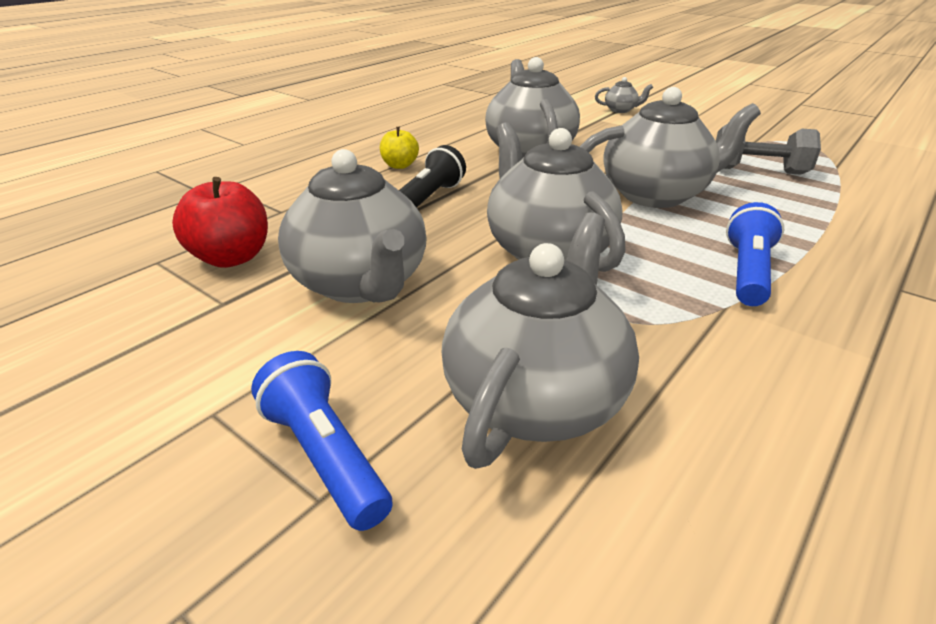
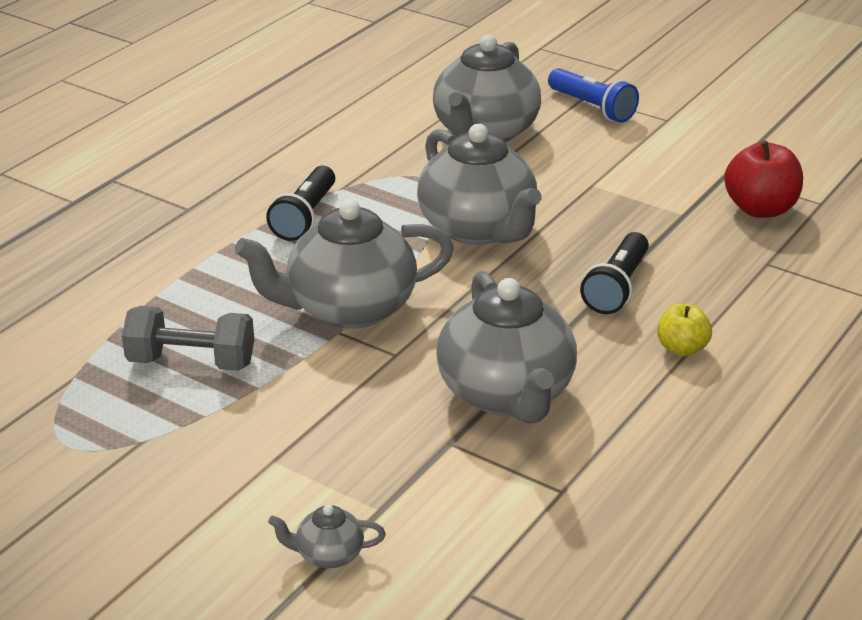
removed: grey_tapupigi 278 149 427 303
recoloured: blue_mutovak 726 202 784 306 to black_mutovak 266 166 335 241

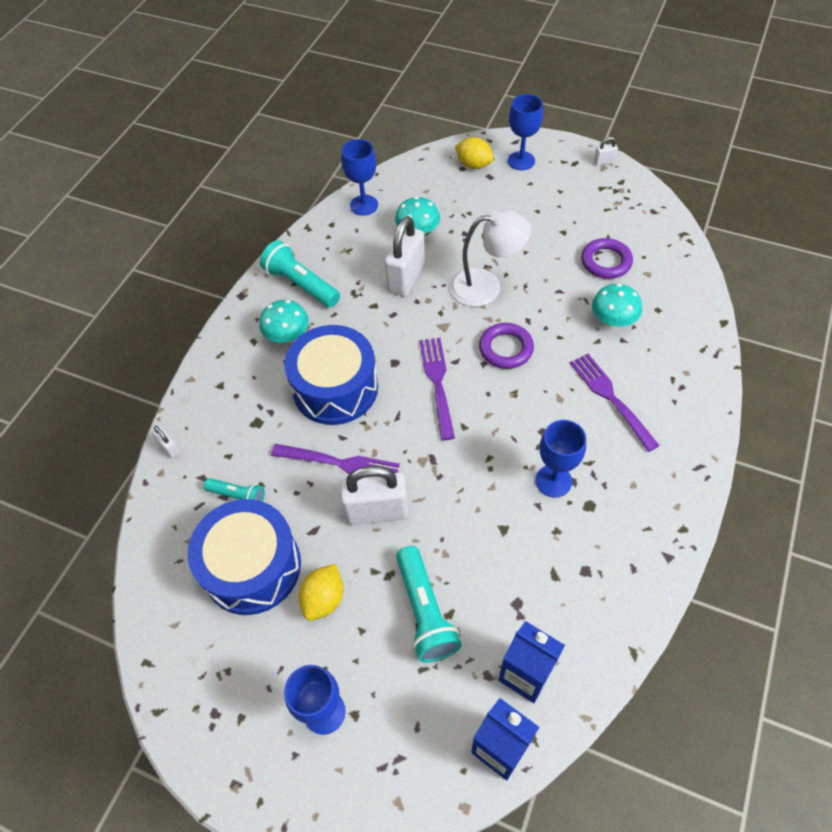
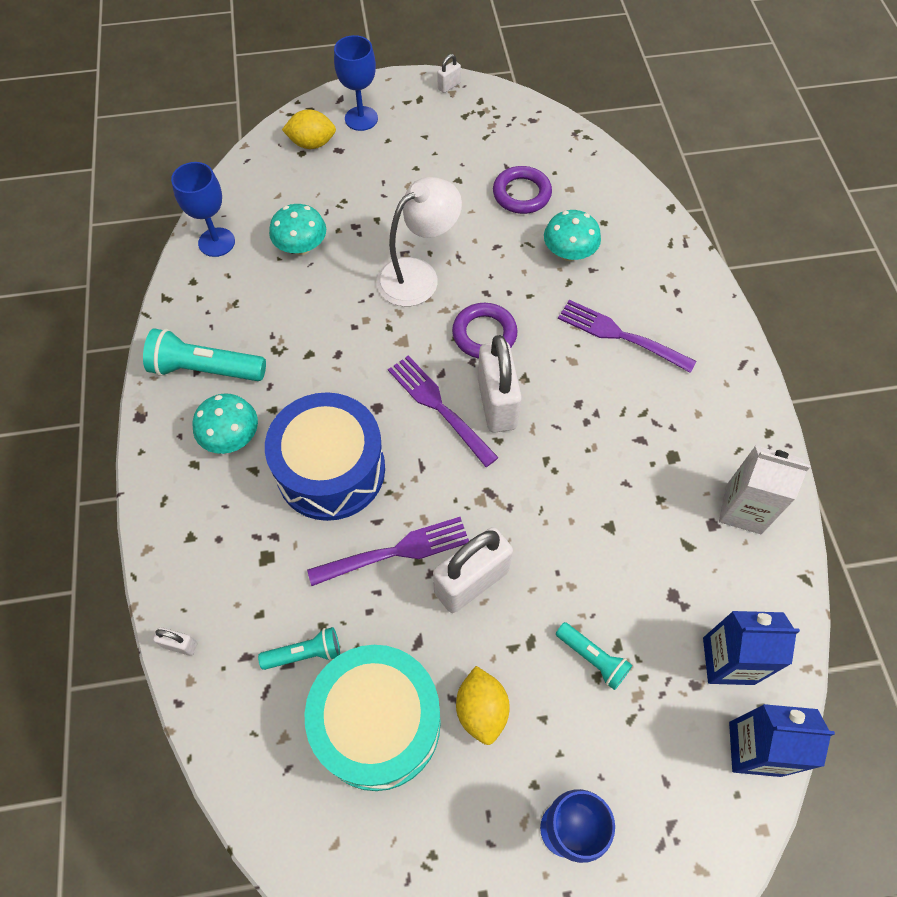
removed: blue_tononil 536 420 586 498
added: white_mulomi 719 445 810 534
moved: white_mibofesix 385 216 425 296 to 478 335 522 433
recoloured: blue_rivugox 188 499 301 615 to turquoise_rivugox 304 645 441 791
resized: turquoise_mutovak 396 546 462 662 = 556 622 633 690 x0.59

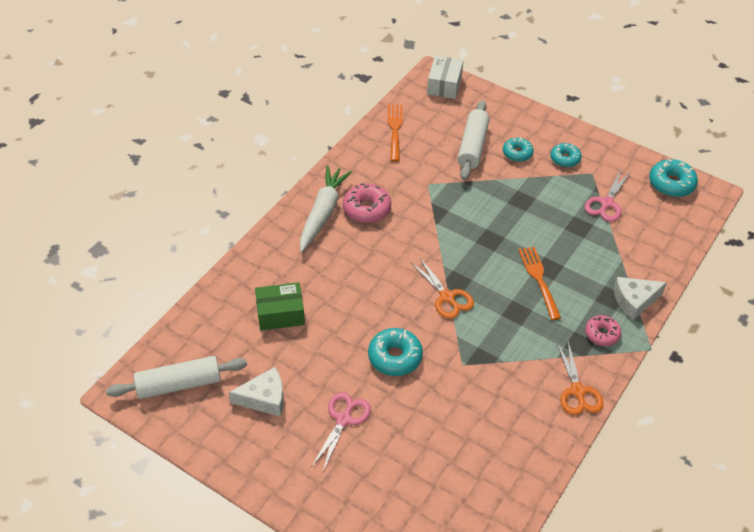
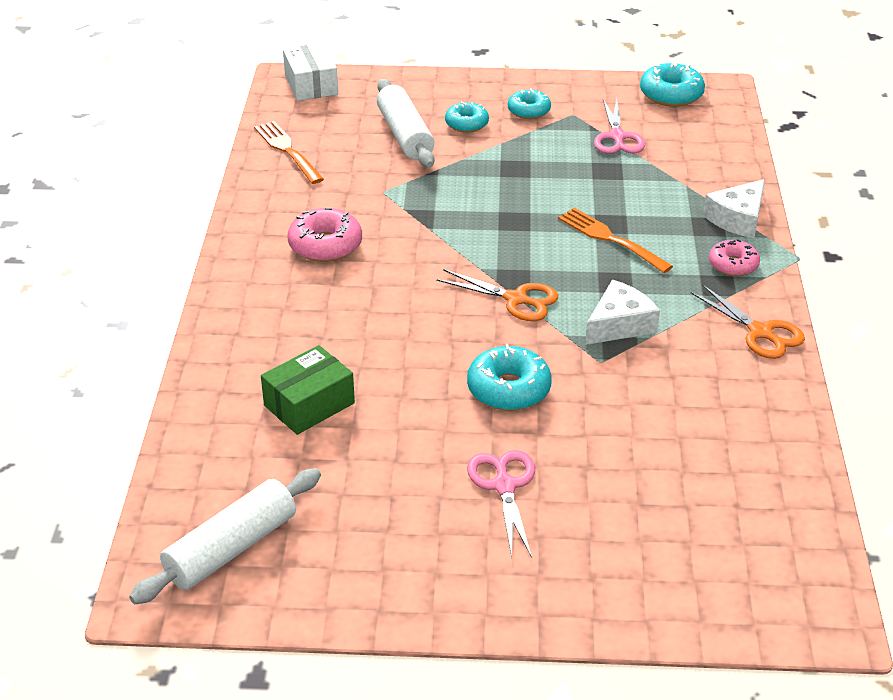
removed: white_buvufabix 300 166 352 252
moved: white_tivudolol 228 367 284 417 to 585 280 660 345

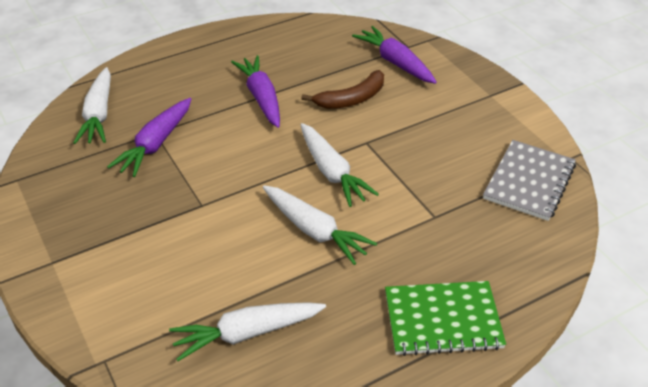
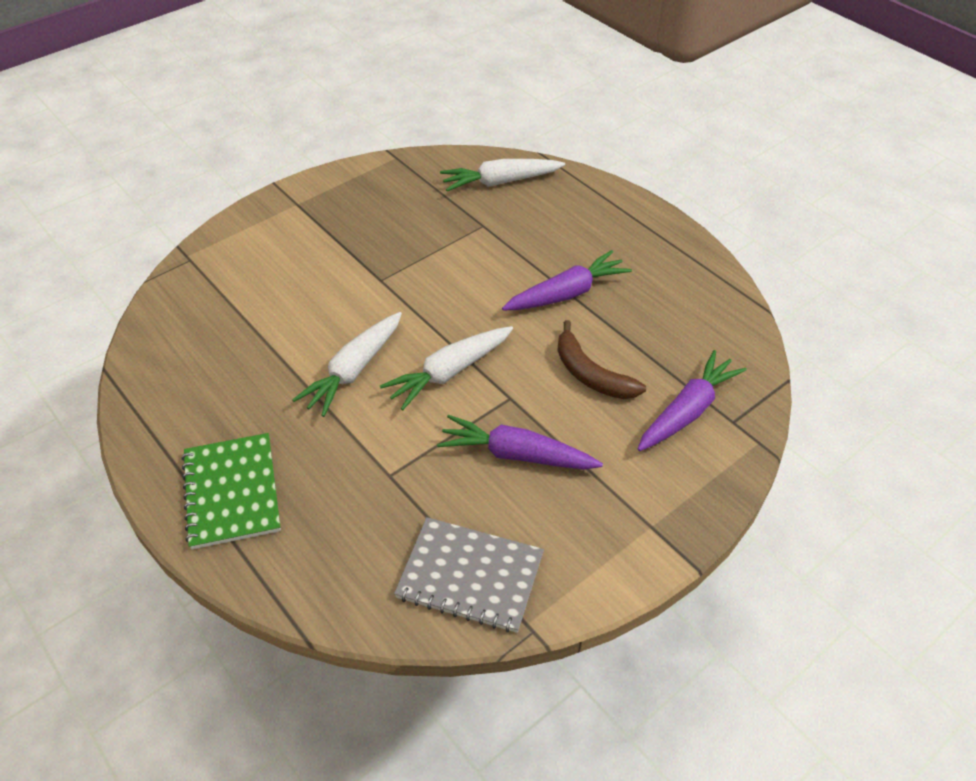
removed: white_buvufabix 169 302 326 361
moved: purple_buvufabix 107 98 191 177 to 437 415 603 470

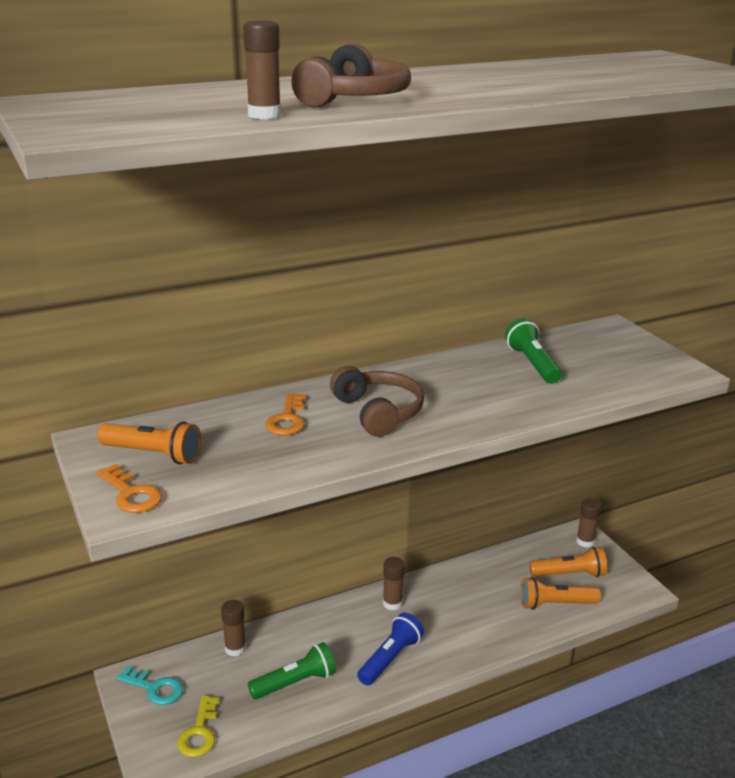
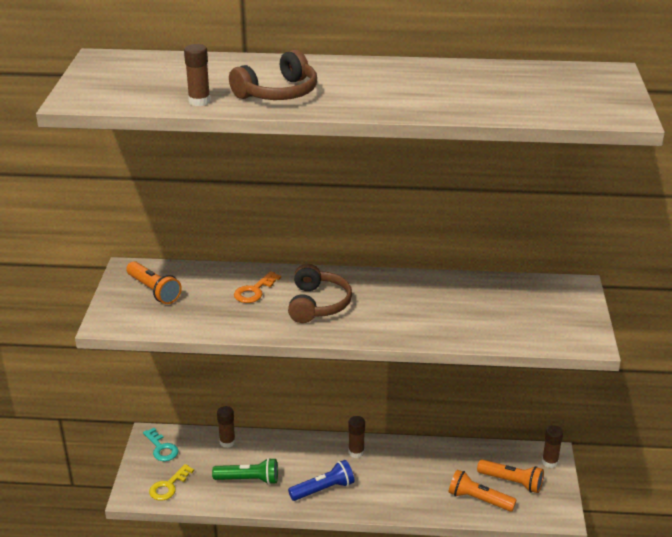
removed: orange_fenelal 96 464 162 513; green_mutovak 505 319 562 384

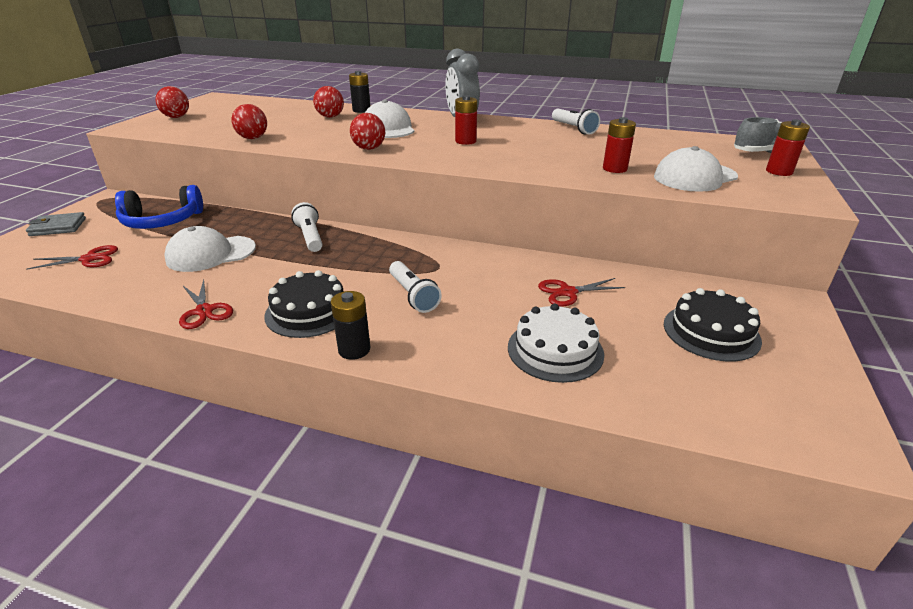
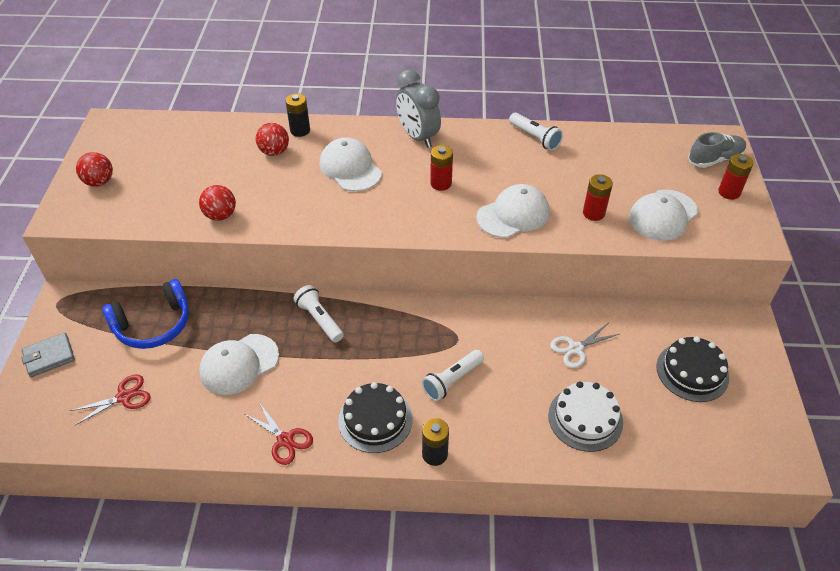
removed: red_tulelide 350 113 385 150
added: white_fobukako 476 184 549 238
recoloured: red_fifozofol 538 278 626 306 to white_fifozofol 550 323 619 368
turned: white_mutovak 389 261 442 313 = 422 350 484 401 90 degrees clockwise

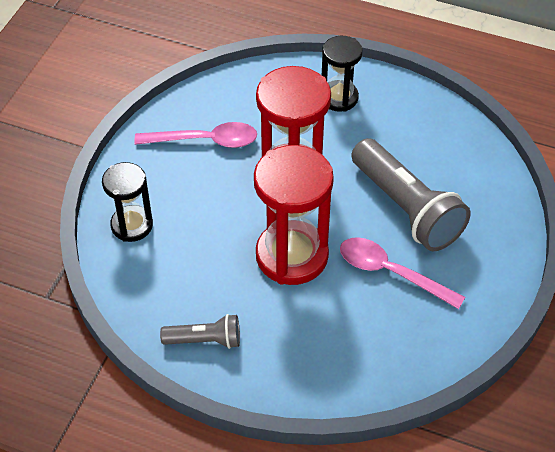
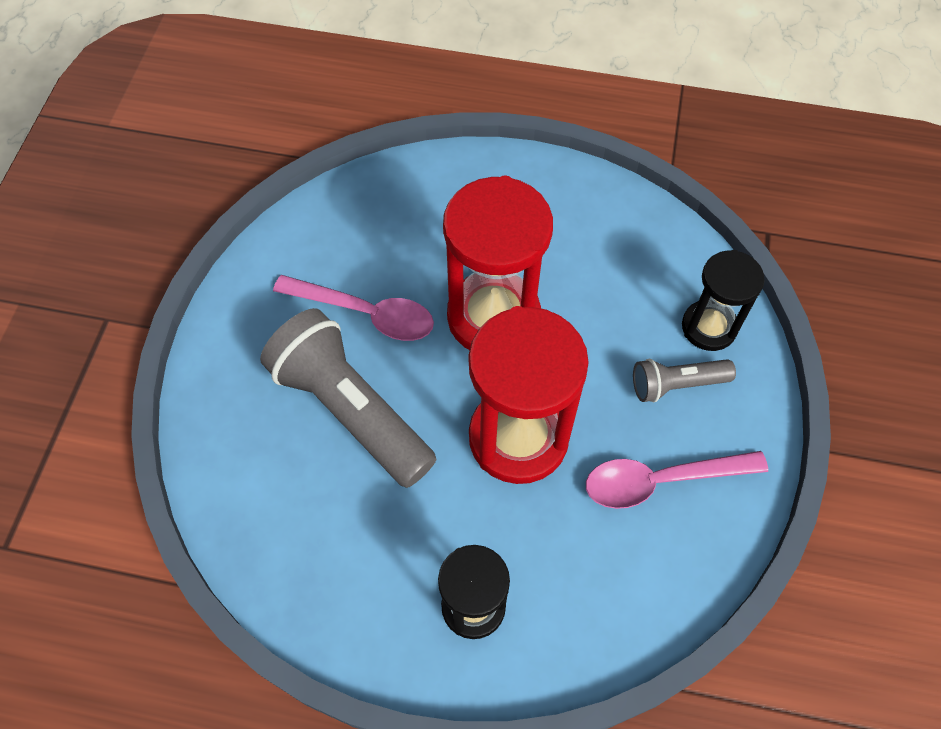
moved: grey_mutovak 160 314 240 349 to 633 359 736 402

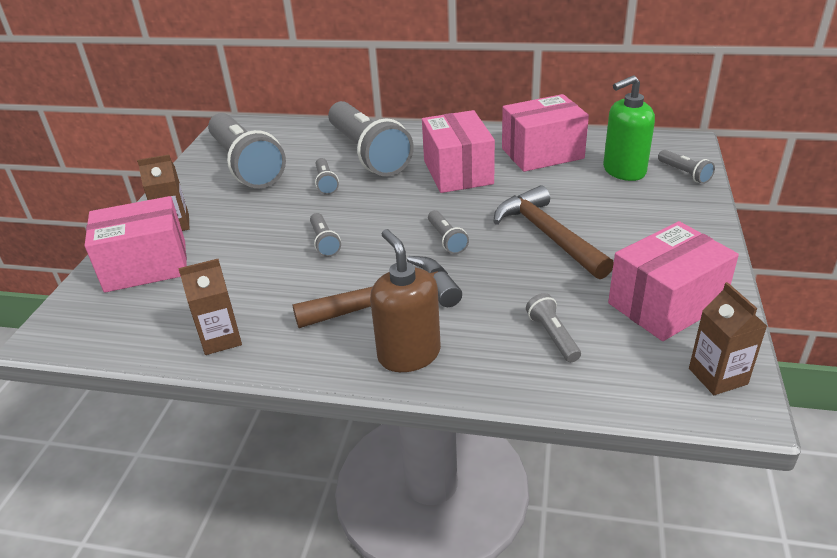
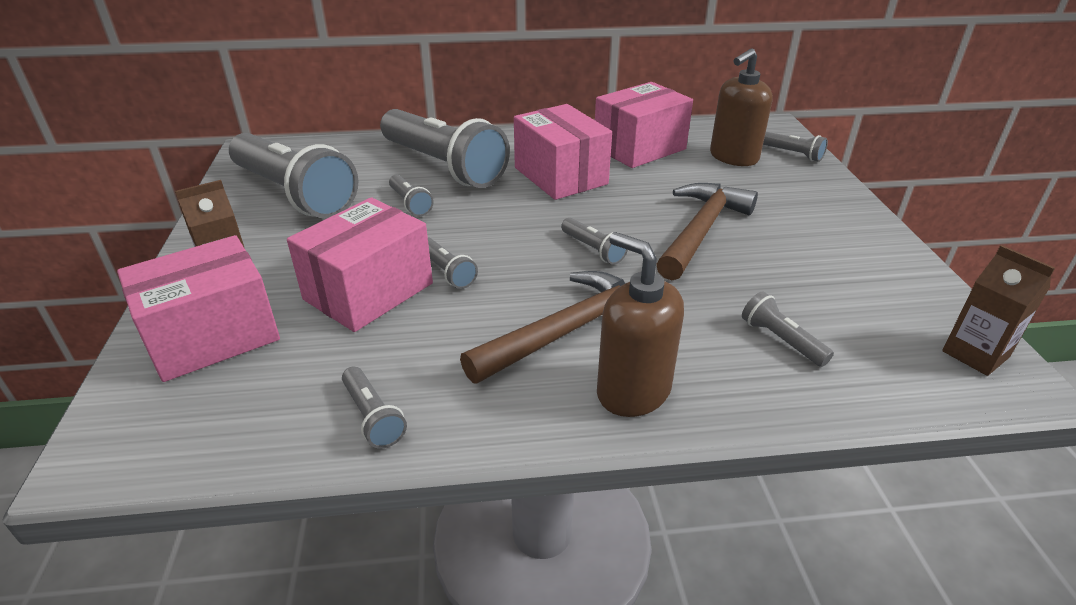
moved: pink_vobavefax 608 221 739 341 to 287 197 433 332
replaced: brown_mulomi 178 259 242 355 to grey_mutovak 342 366 407 449
recoloured: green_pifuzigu 603 75 655 181 to brown_pifuzigu 710 48 773 166
turned: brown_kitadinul 494 185 614 279 = 656 183 758 280 75 degrees clockwise

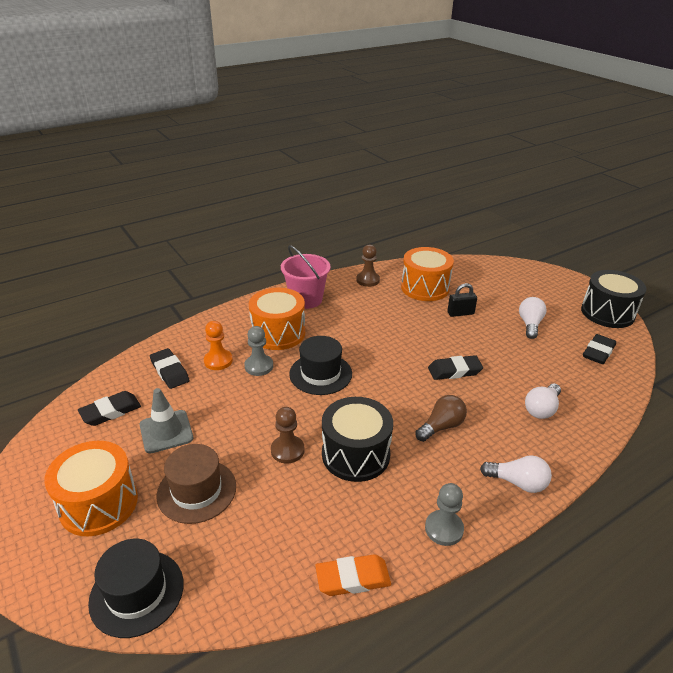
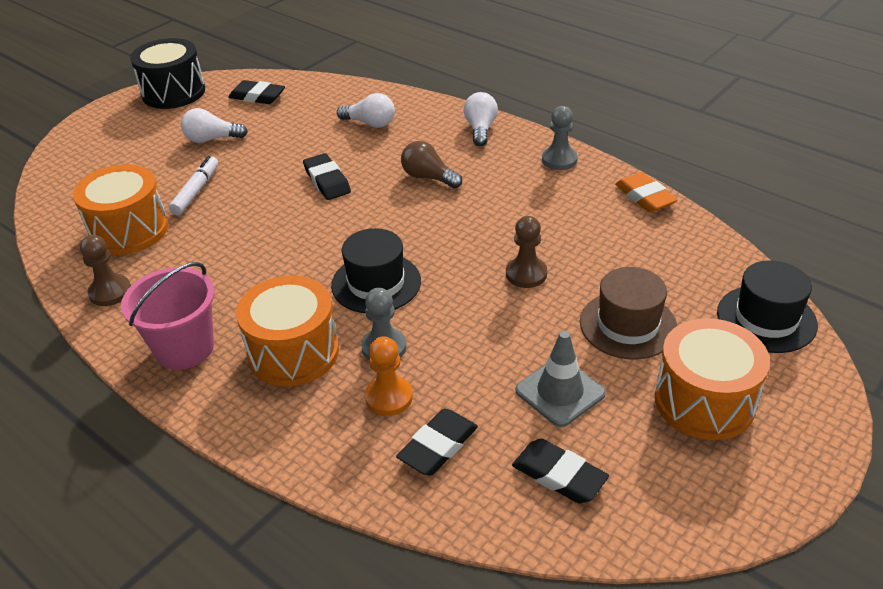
removed: black_rivugox 322 397 393 482
replaced: black_mibofesix 447 283 477 317 to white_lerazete 169 156 218 215

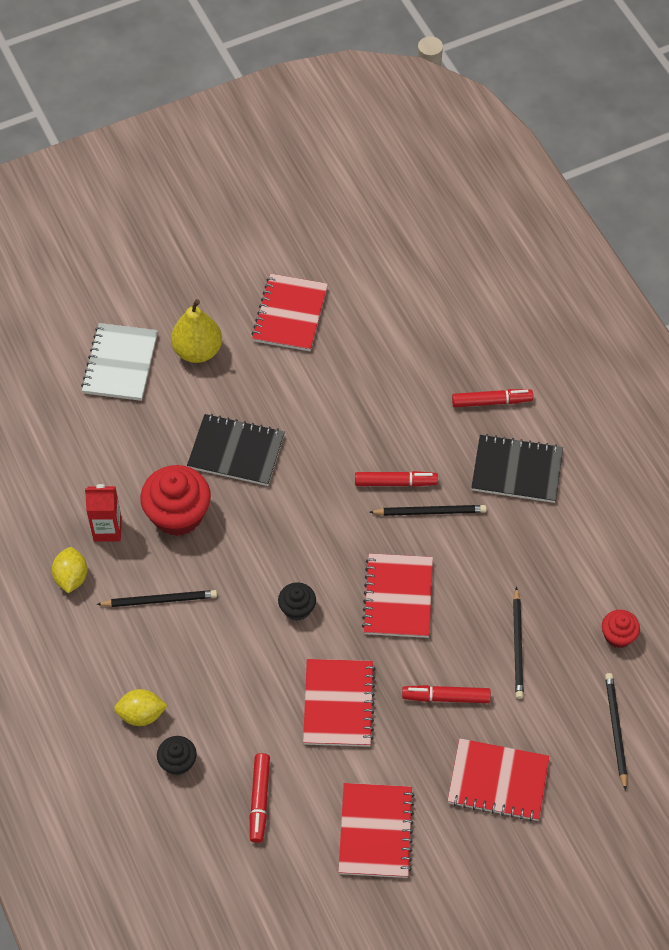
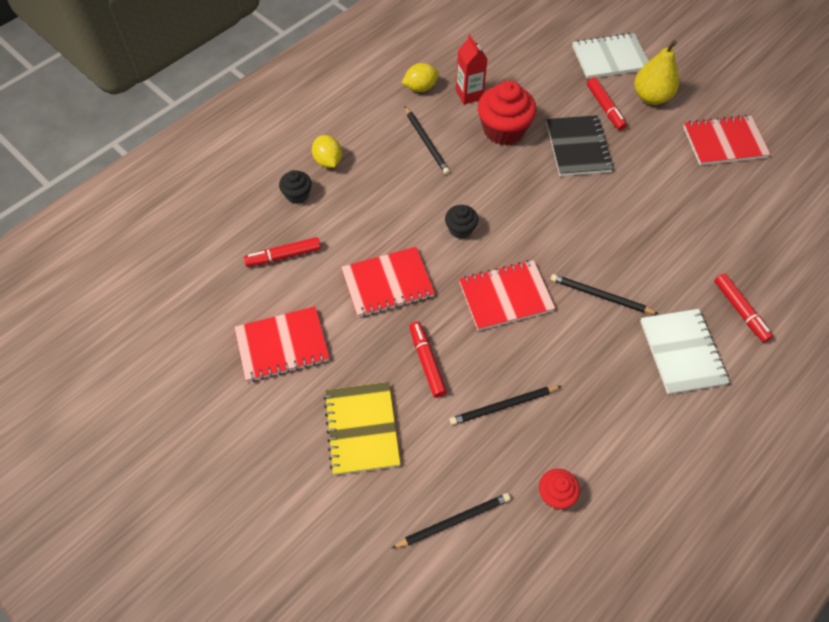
moved: red_lerazete 355 471 438 487 to 587 77 627 131
recoloured: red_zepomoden 447 738 550 821 to yellow_zepomoden 323 382 400 475; black_zepomoden 471 434 563 503 to white_zepomoden 640 309 730 394
turned: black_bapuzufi 369 505 487 516 = 551 274 658 314 135 degrees clockwise

